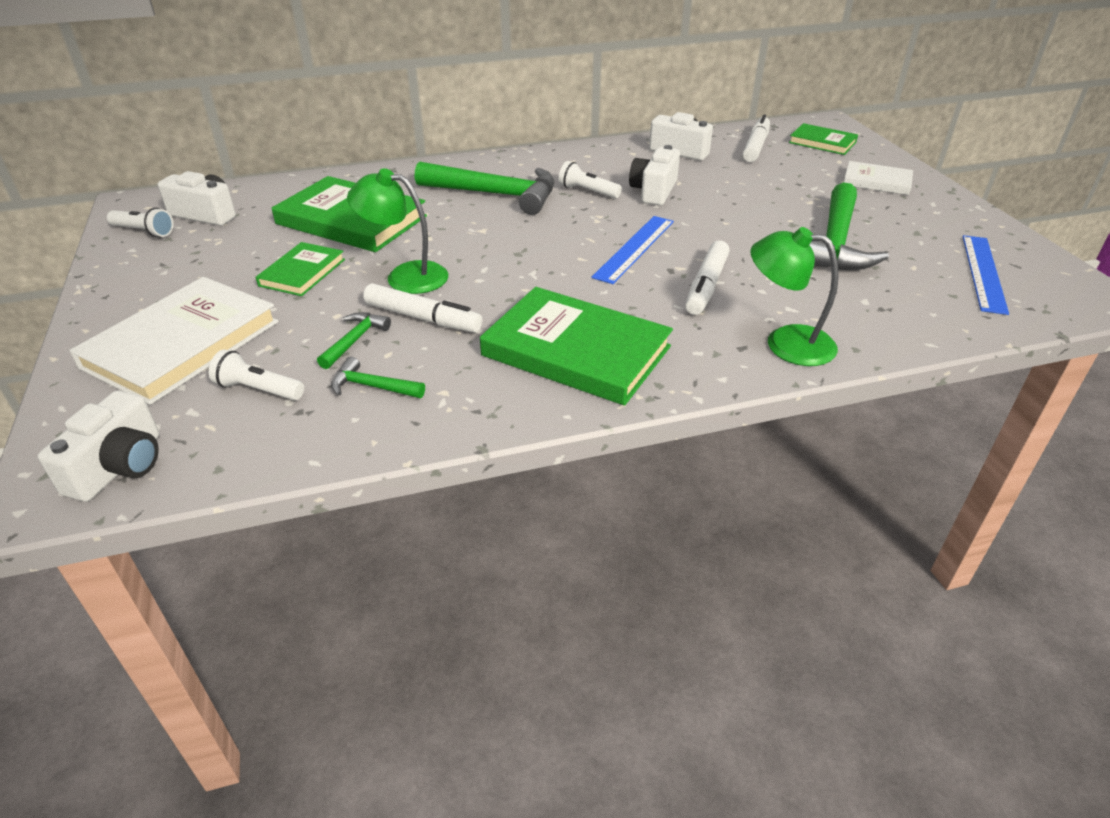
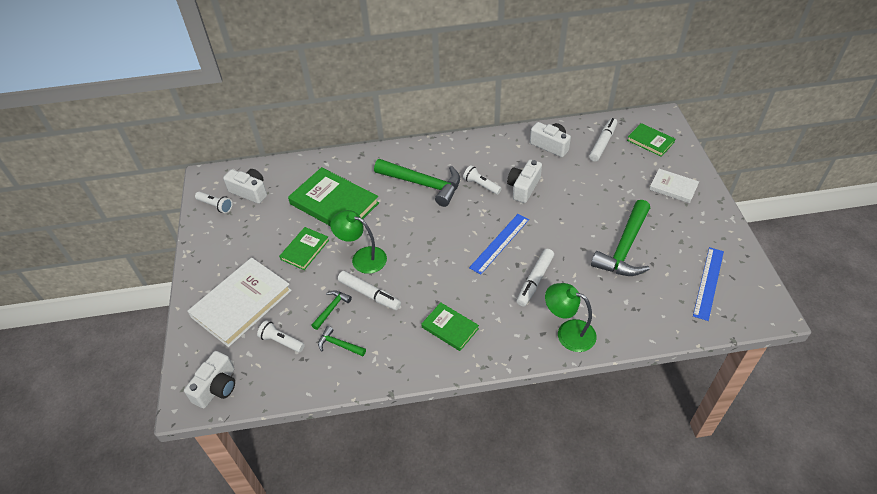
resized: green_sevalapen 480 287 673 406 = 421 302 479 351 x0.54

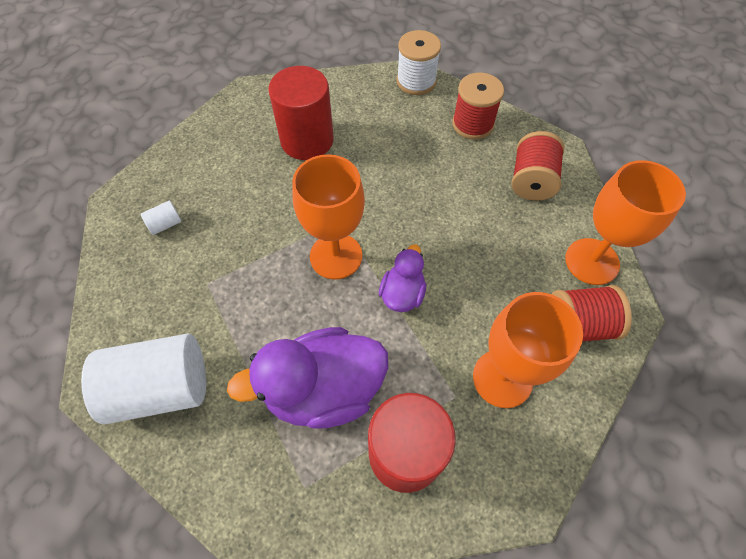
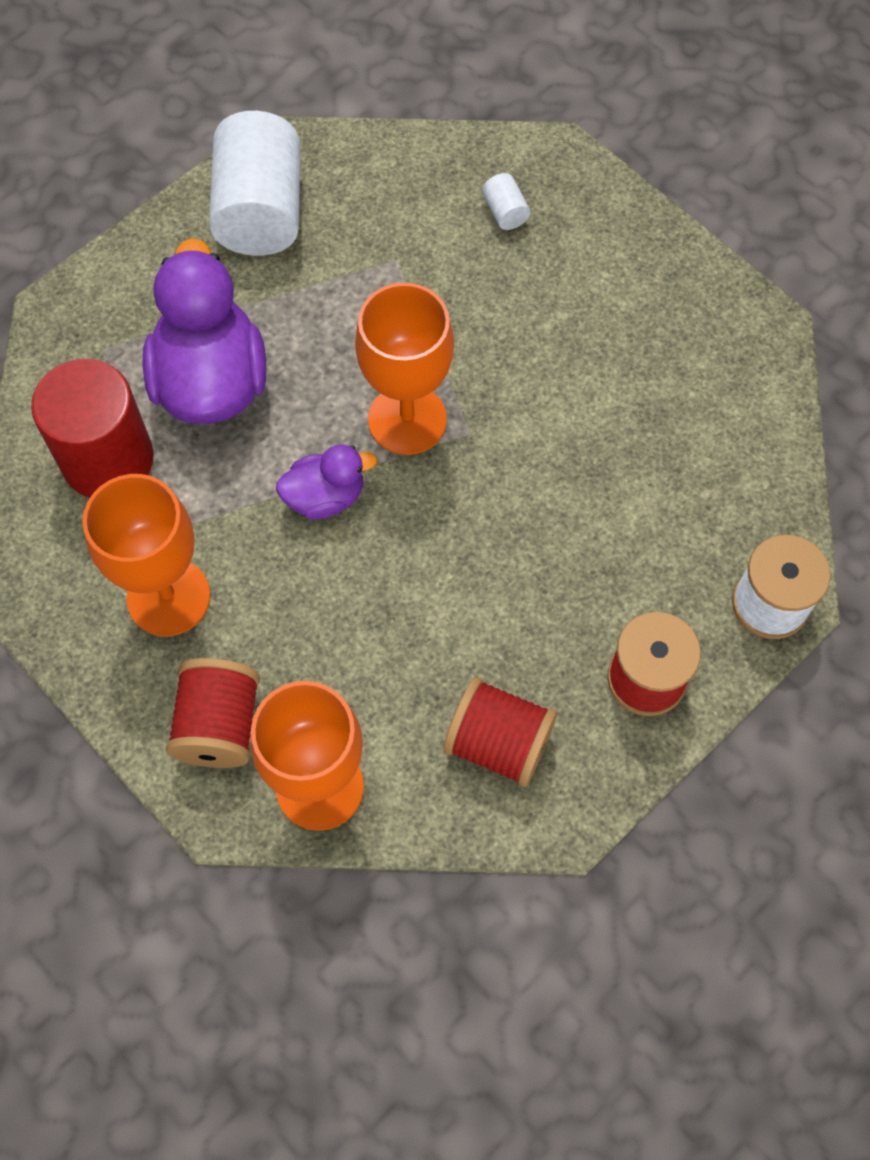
removed: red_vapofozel 268 66 334 160
turned: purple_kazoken 379 244 426 312 = 276 444 377 520 45 degrees counterclockwise

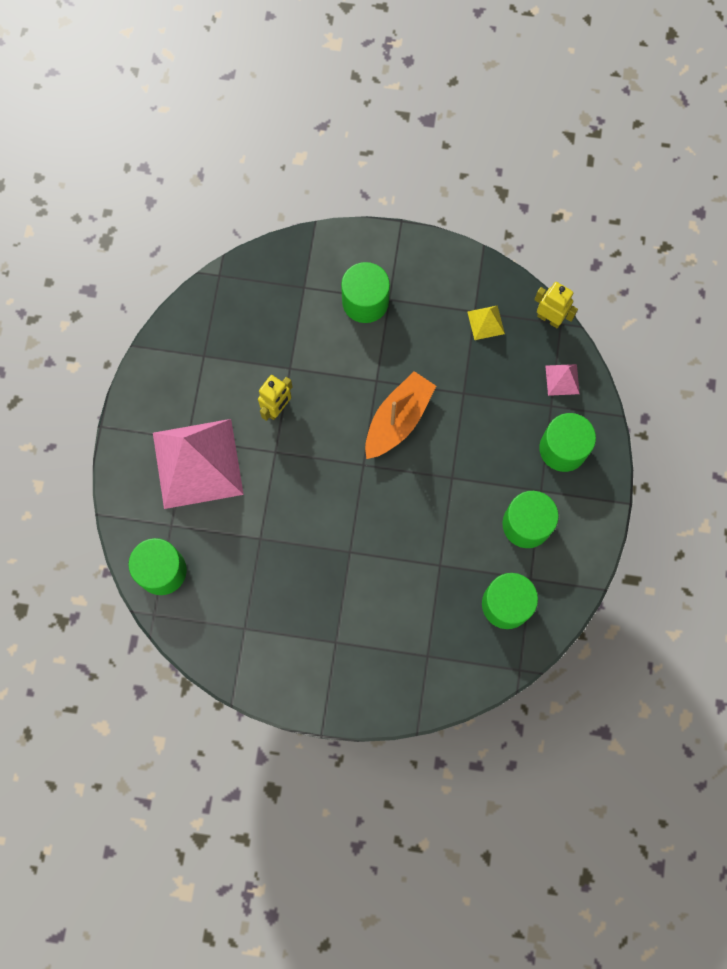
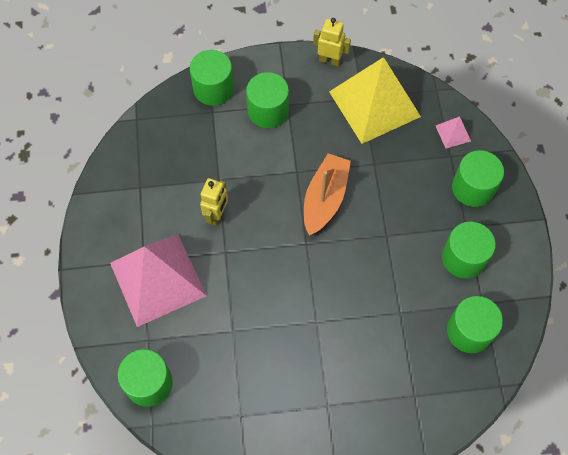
added: green_vapofozel 190 50 234 106
moved: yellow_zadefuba 534 282 578 328 to 313 18 351 66
resized: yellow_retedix 468 305 505 340 = 329 57 421 144 x2.49

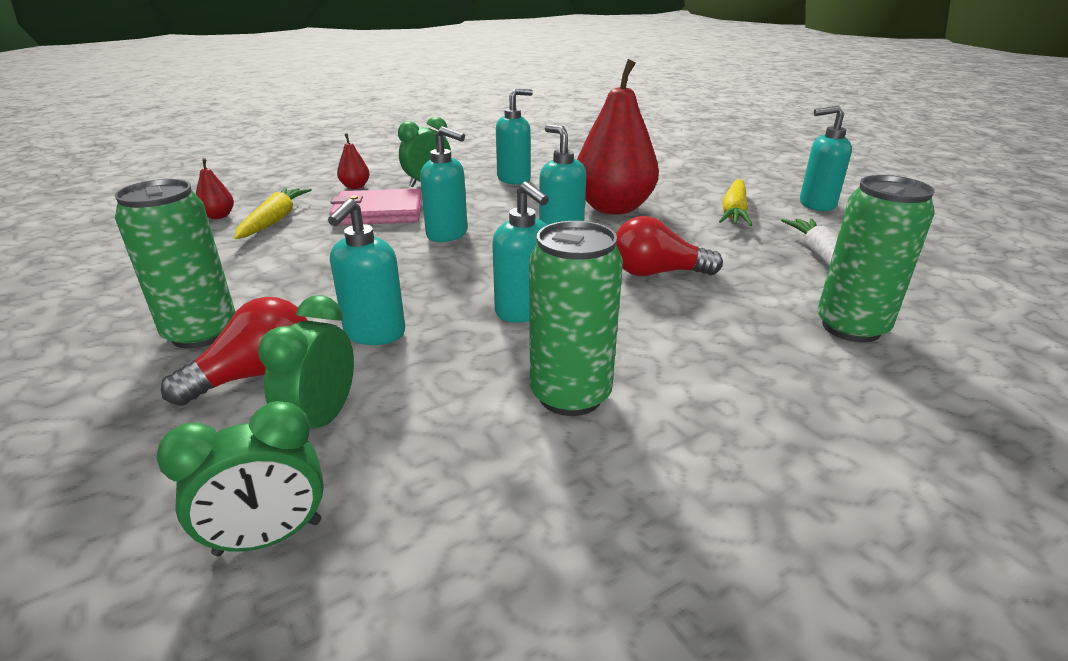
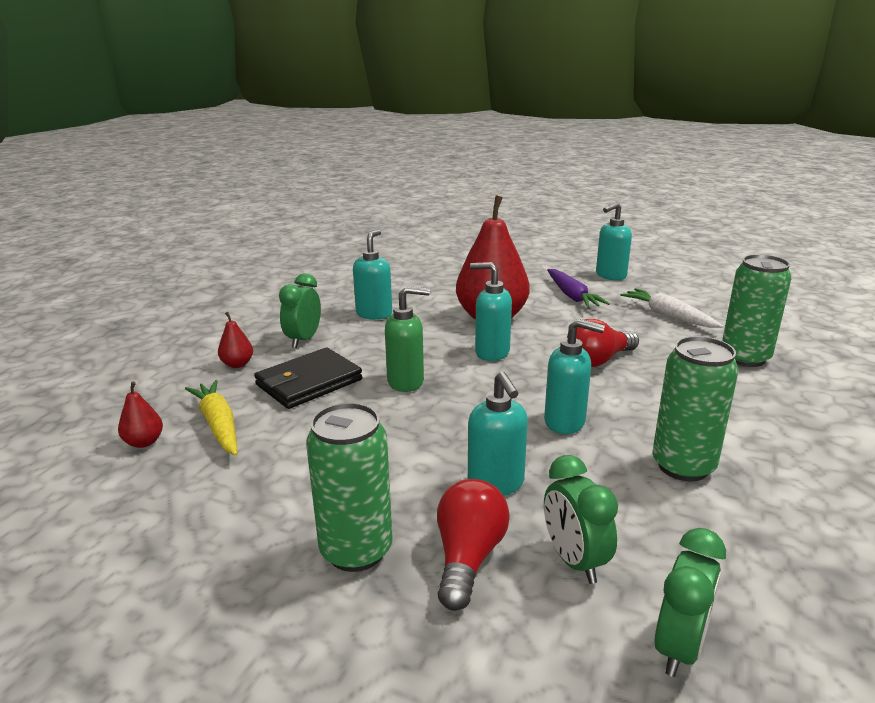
recoloured: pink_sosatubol 329 188 422 225 to black_sosatubol 254 347 362 409; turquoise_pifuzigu 420 126 468 242 to green_pifuzigu 385 286 430 392; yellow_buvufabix 719 179 752 226 to purple_buvufabix 547 269 610 308

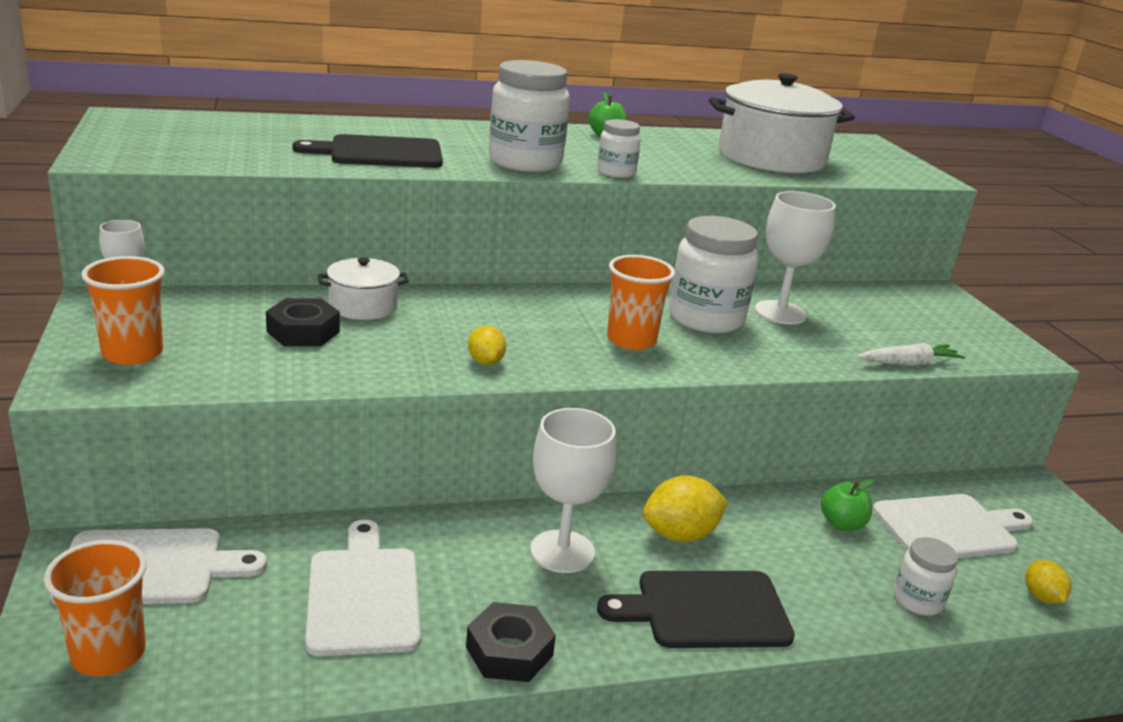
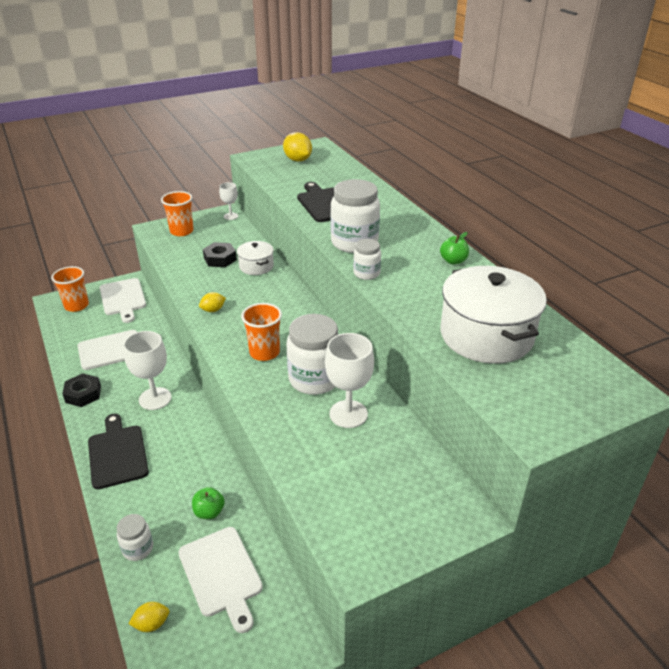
removed: white_buvufabix 857 343 965 366
moved: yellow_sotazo 643 475 728 542 to 283 132 312 162

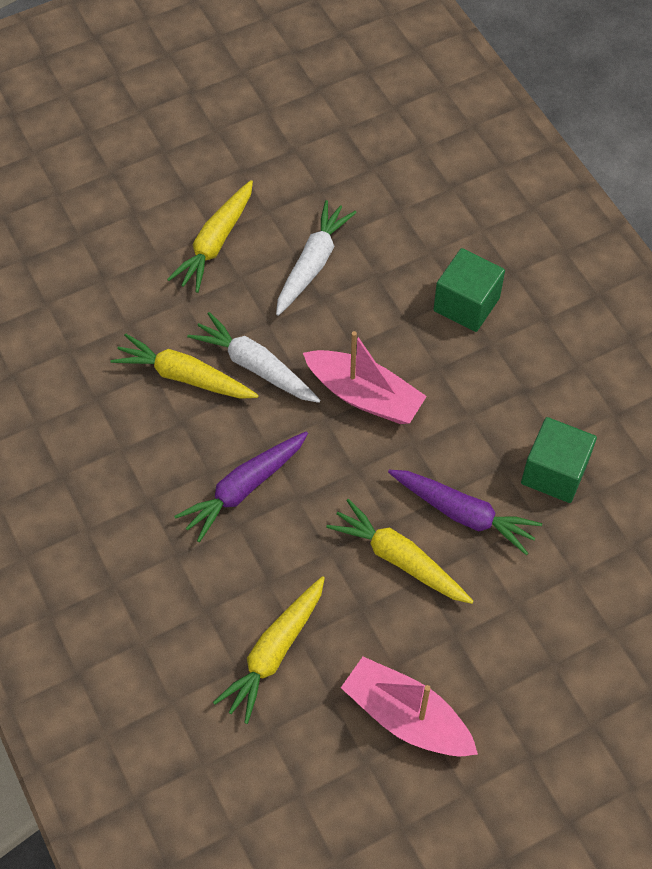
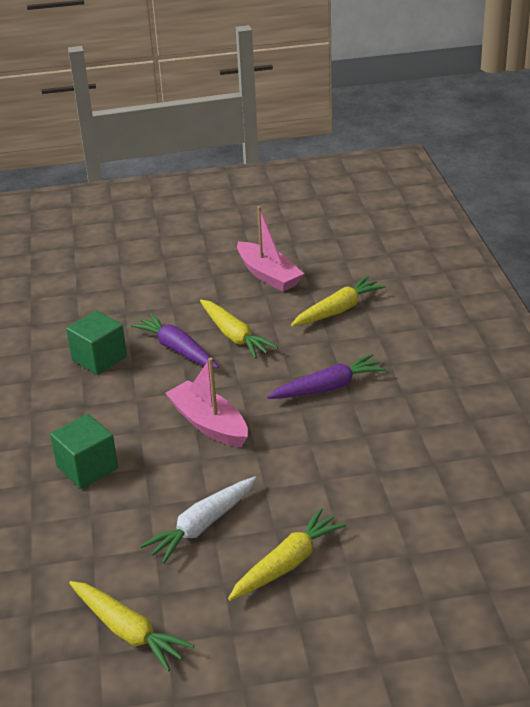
removed: white_buvufabix 187 312 320 403
moved: yellow_buvufabix 110 333 259 399 to 69 581 195 671

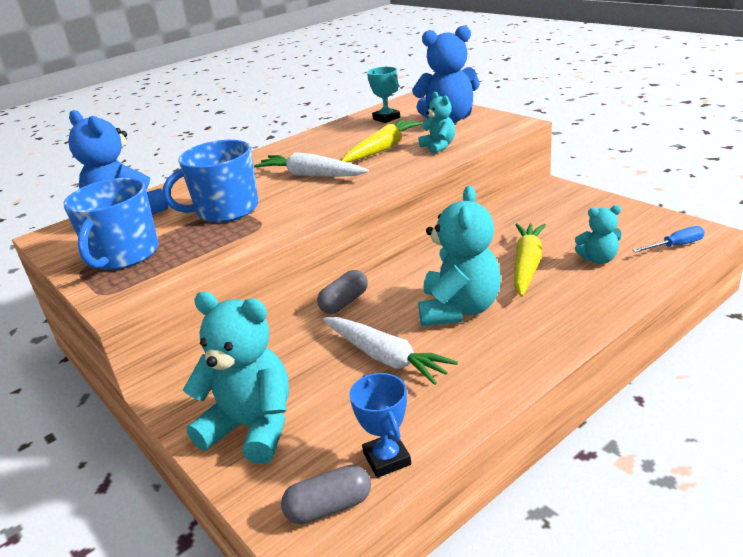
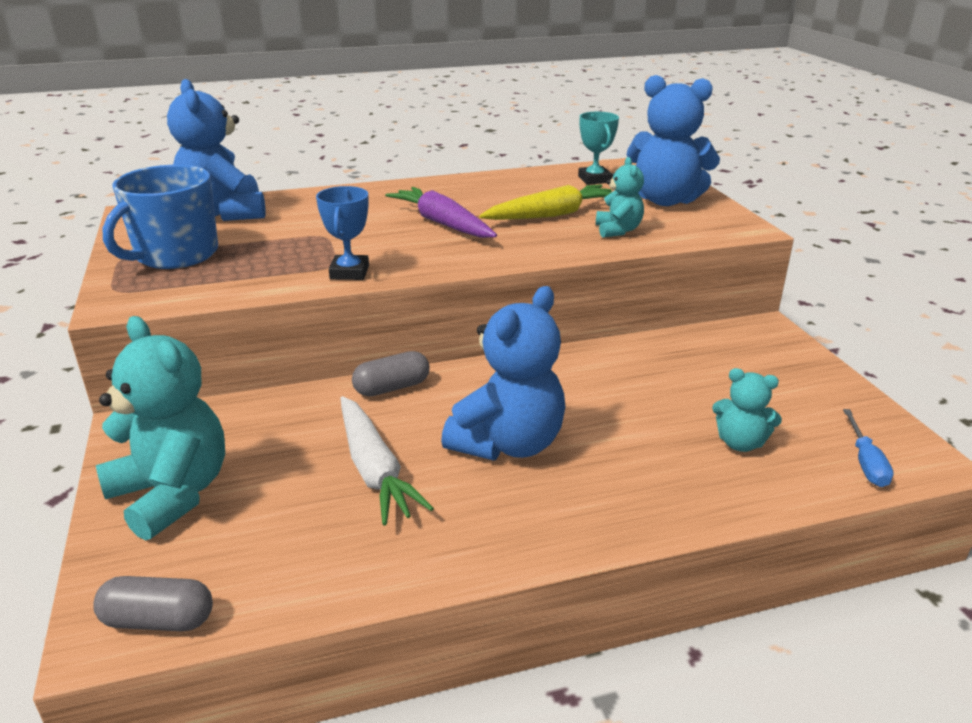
removed: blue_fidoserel 163 140 258 223; yellow_buvufabix 514 223 546 297
moved: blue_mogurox 349 373 411 478 to 316 186 369 280
recoloured: white_buvufabix 254 152 369 177 to purple_buvufabix 385 187 497 238; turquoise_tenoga 418 186 501 326 to blue_tenoga 441 286 565 460
turned: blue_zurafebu 632 226 705 253 = 843 409 894 487 90 degrees clockwise

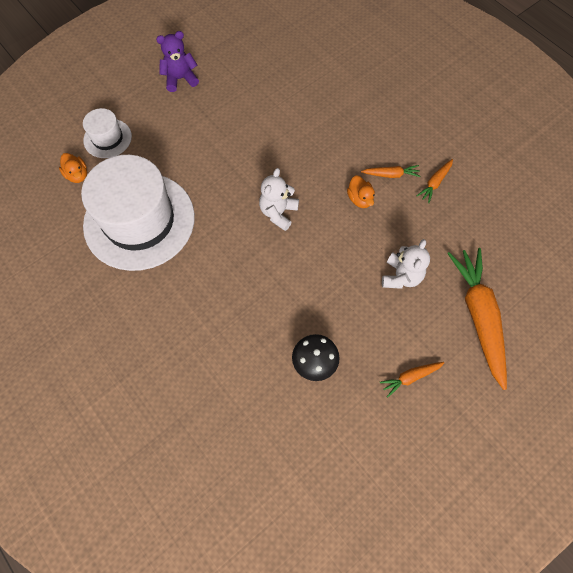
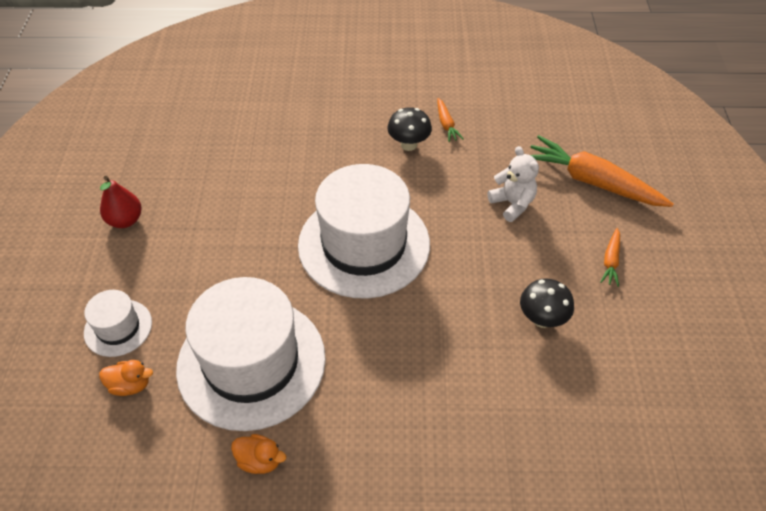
moved: orange_kazoken 347 175 375 208 to 231 434 286 474
replaced: purple_tenoga 156 31 199 92 to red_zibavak 100 176 142 228; white_tenoga 259 168 299 231 to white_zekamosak 298 164 430 299; orange_buvufabix 361 165 421 178 to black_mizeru 387 107 432 151

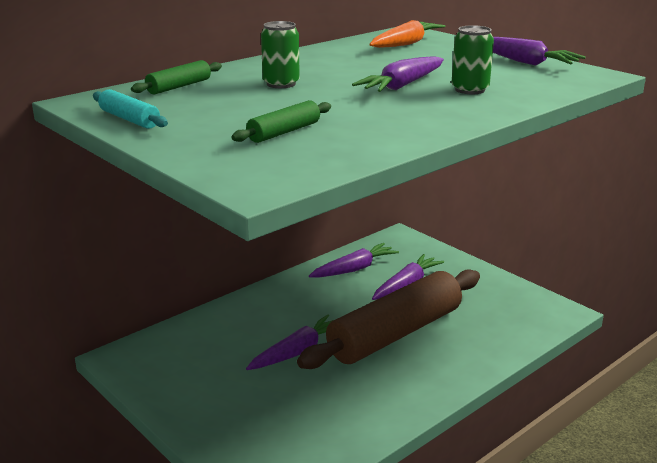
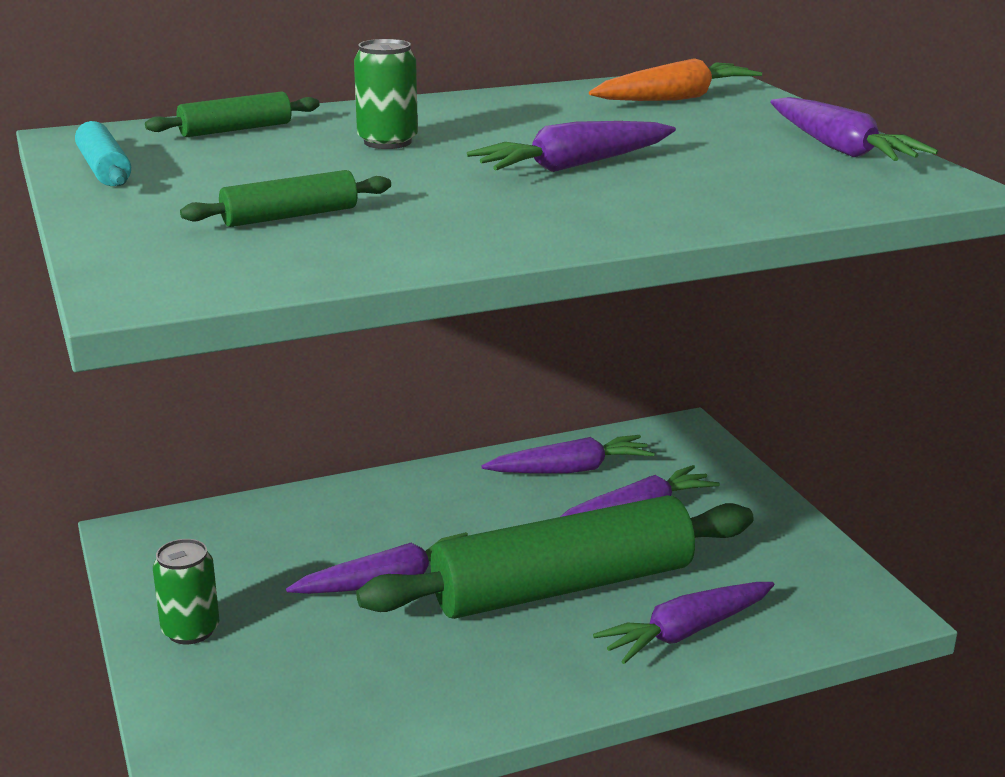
added: purple_buvufabix 593 582 774 664
moved: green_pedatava 452 25 494 94 to 153 539 219 644
recoloured: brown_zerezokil 297 269 480 369 to green_zerezokil 356 495 754 619

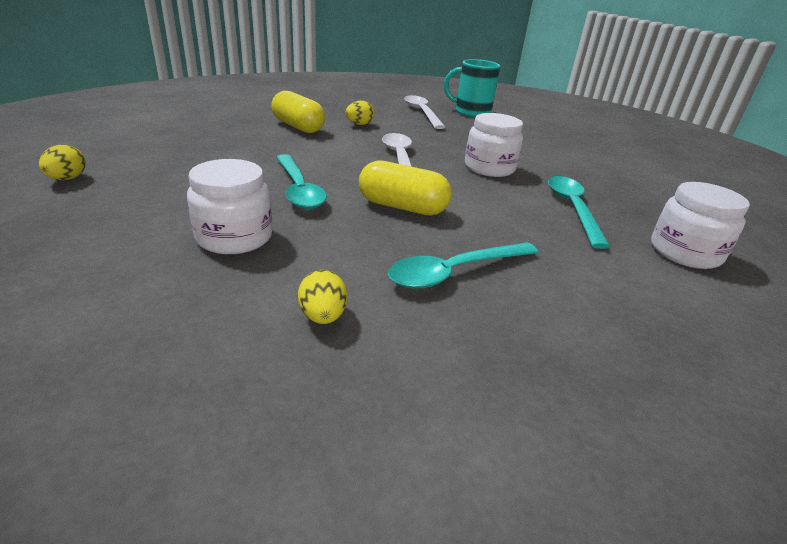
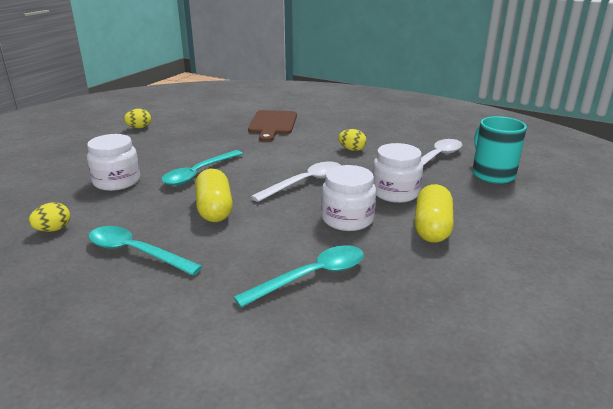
added: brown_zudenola 248 110 297 142
moved: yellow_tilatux 271 91 325 133 to 414 184 454 243; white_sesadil 651 182 750 269 to 372 143 423 203

